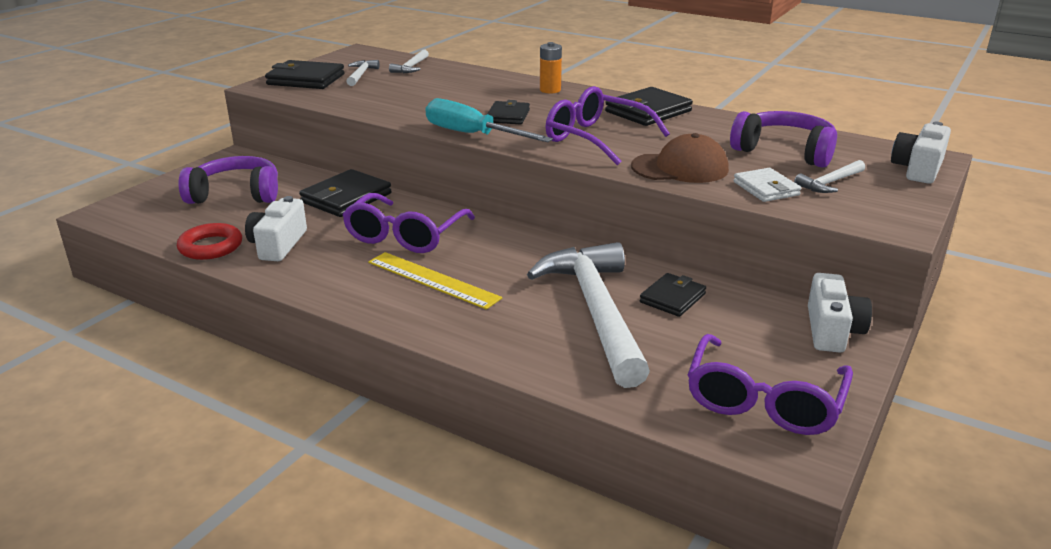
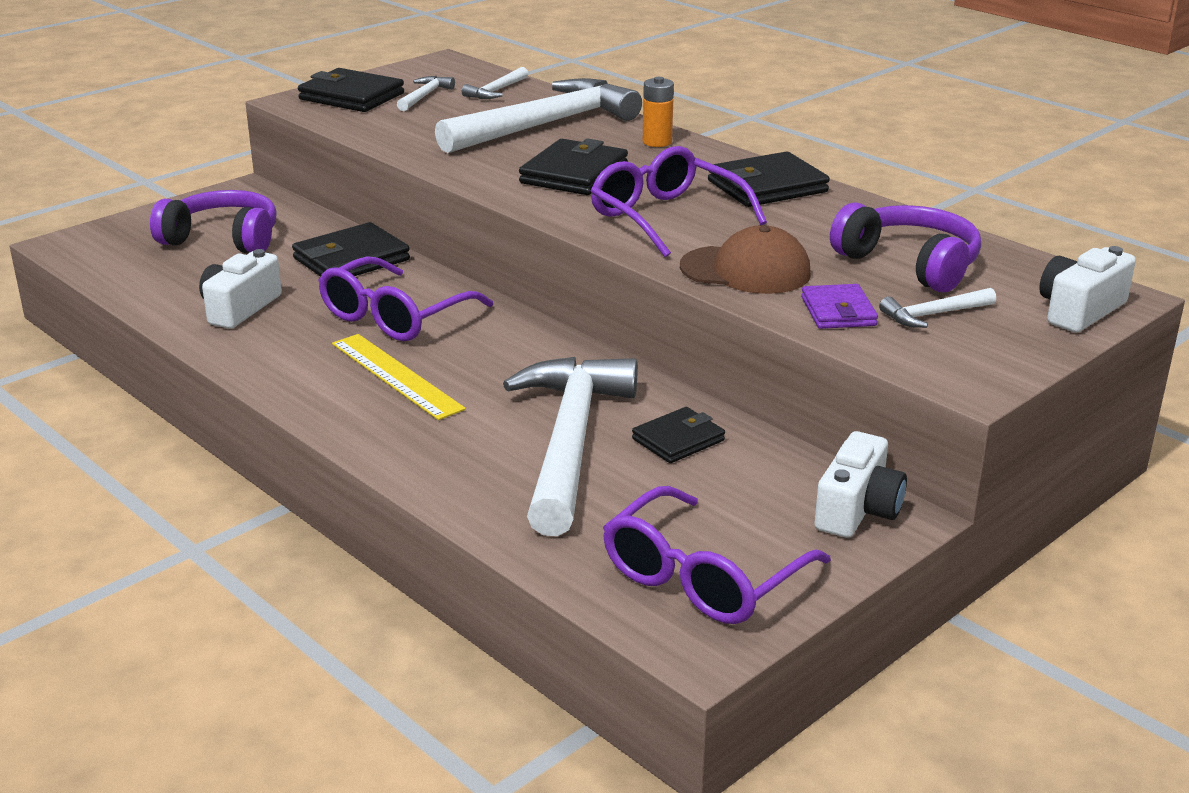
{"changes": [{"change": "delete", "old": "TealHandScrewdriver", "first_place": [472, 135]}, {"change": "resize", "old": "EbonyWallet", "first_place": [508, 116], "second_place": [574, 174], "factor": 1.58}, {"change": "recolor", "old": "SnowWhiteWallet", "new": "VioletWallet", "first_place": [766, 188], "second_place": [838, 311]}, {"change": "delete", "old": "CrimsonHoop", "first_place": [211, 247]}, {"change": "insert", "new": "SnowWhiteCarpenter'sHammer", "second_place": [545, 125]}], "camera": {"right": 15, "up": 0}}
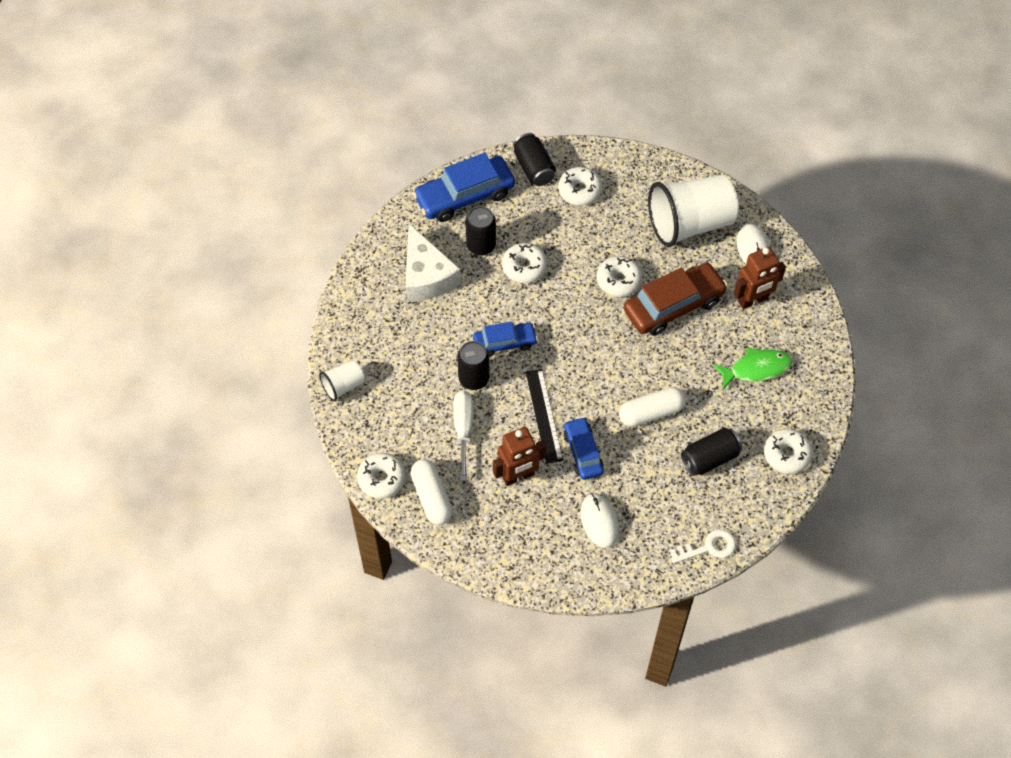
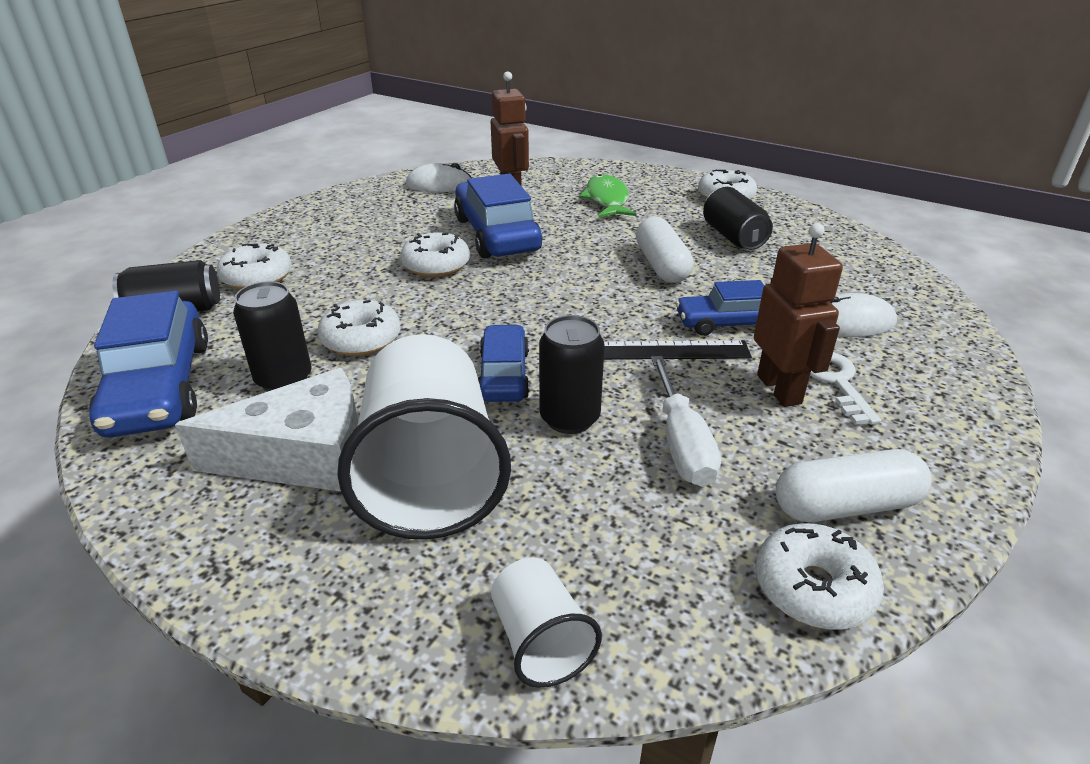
{"changes": [{"change": "move", "old": "SnowWhiteTumbler", "first_place": [689, 224], "second_place": [430, 476]}, {"change": "recolor", "old": "BrownToyCar", "new": "CobaltToyCar", "first_place": [673, 306], "second_place": [497, 234]}, {"change": "rotate", "old": "SnowWhiteHandScrewdriver", "first_place": [463, 429], "second_place": [682, 443], "degrees": -105}, {"change": "move", "old": "SnowWhiteLatchkey", "first_place": [708, 547], "second_place": [836, 382]}], "camera": {"right": -80, "up": -25}}
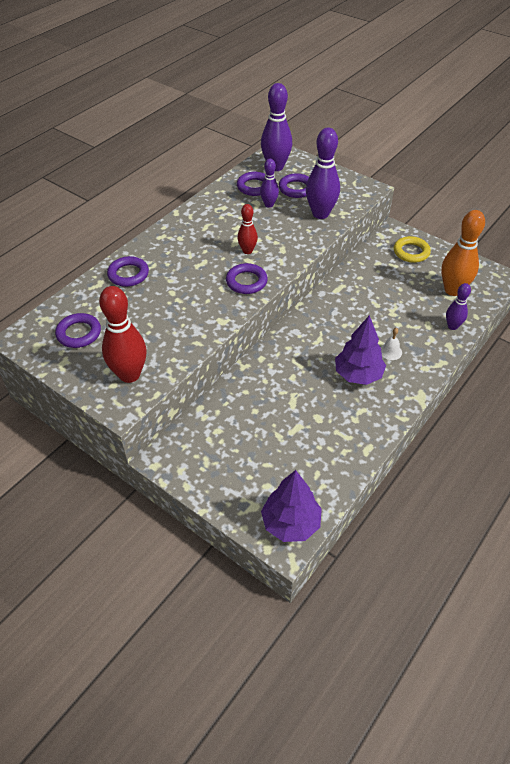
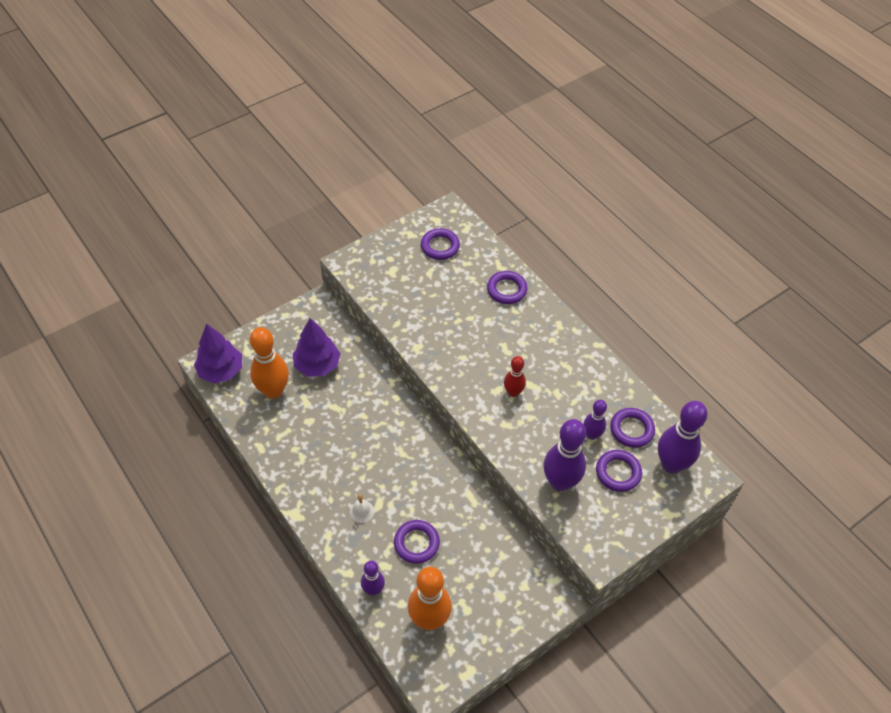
{"changes": [{"change": "delete", "old": "GoldenHoop", "first_place": [411, 252]}, {"change": "move", "old": "VioletHoop", "first_place": [246, 282], "second_place": [416, 543]}, {"change": "delete", "old": "CrimsonSkittle", "first_place": [129, 375]}, {"change": "move", "old": "VioletToyTree", "first_place": [358, 375], "second_place": [317, 365]}, {"change": "insert", "new": "OrangeColouredSkittle", "second_place": [273, 391]}], "camera": {"right": 105, "up": 5}}
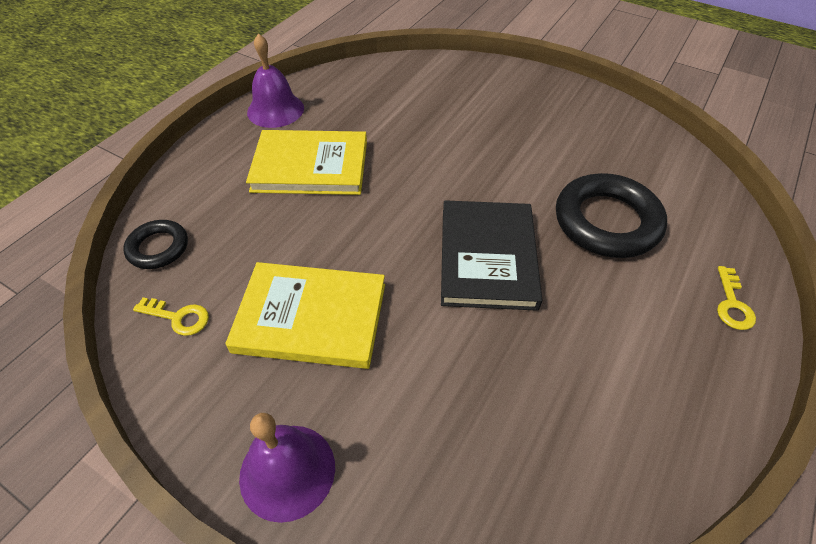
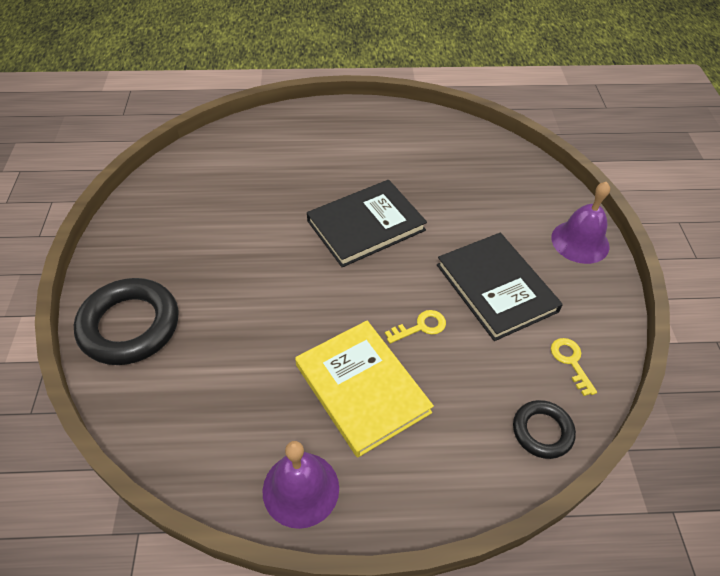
{"changes": [{"change": "move", "old": "EbonyHoop", "first_place": [607, 221], "second_place": [130, 326]}, {"change": "recolor", "old": "GoldenBook", "new": "EbonyBook", "first_place": [311, 318], "second_place": [496, 288]}, {"change": "move", "old": "GoldenLatchkey", "first_place": [732, 304], "second_place": [421, 327]}], "camera": {"right": -125, "up": 0}}
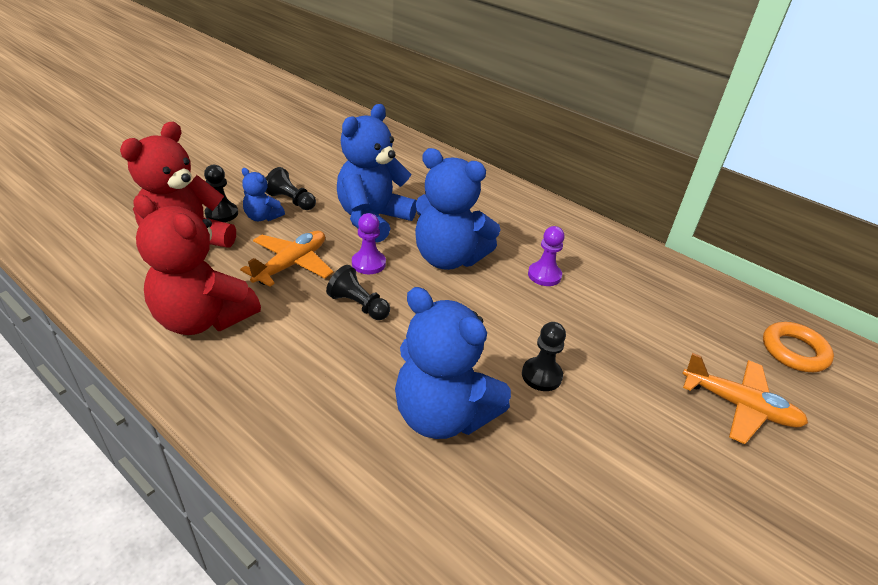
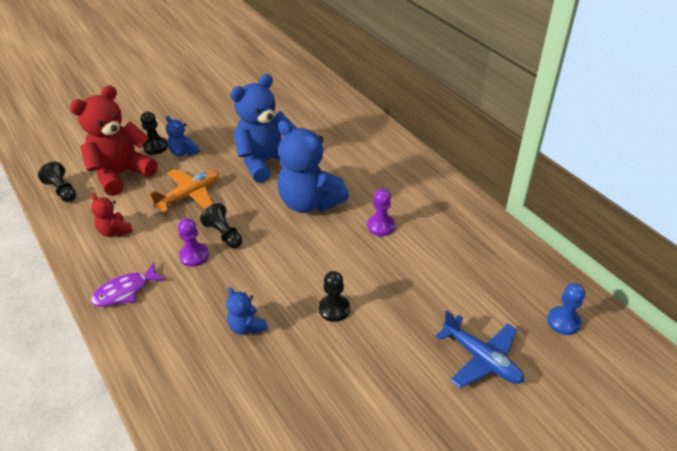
{"changes": [{"change": "move", "old": "EbonyChessPawn", "first_place": [291, 201], "second_place": [62, 190]}, {"change": "resize", "old": "CrimsonStuffedBear", "first_place": [203, 319], "second_place": [115, 231], "factor": 0.48}, {"change": "move", "old": "VioletChessPawn", "first_place": [368, 263], "second_place": [194, 255]}, {"change": "resize", "old": "CobaltStuffedBear", "first_place": [442, 415], "second_place": [247, 326], "factor": 0.48}, {"change": "replace", "old": "OrangeColouredHoop", "new": "CobaltChessPawn", "first_place": [794, 351], "second_place": [563, 321]}, {"change": "recolor", "old": "OrangeColouredAeroplane", "new": "CobaltAeroplane", "first_place": [739, 406], "second_place": [481, 359]}, {"change": "insert", "new": "VioletFishFigure", "second_place": [125, 291]}], "camera": {"right": 20, "up": 5}}
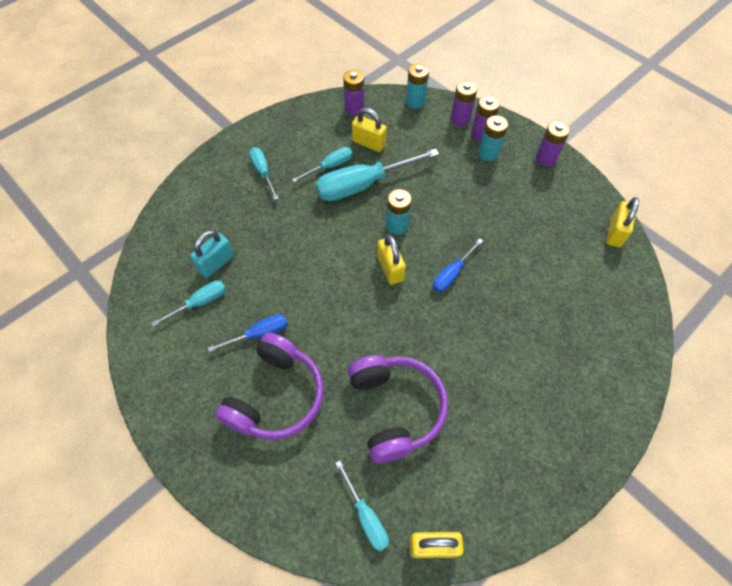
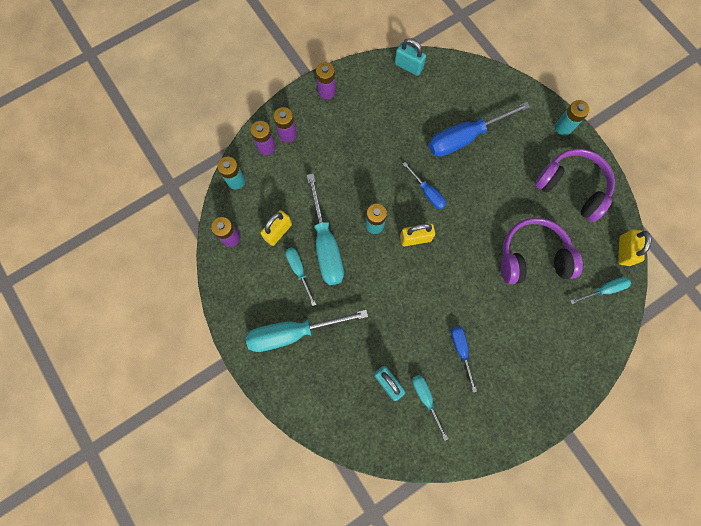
{"changes": [{"change": "move", "old": "TealPowerCell", "first_place": [488, 153], "second_place": [563, 127]}, {"change": "resize", "old": "TealHandScrewdriver", "first_place": [263, 172], "second_place": [293, 333], "factor": 1.87}, {"change": "recolor", "old": "GoldenPadlock", "new": "TealPadlock", "first_place": [615, 232], "second_place": [408, 66]}, {"change": "move", "old": "VioletOverEarHeadphones", "first_place": [276, 396], "second_place": [572, 188]}, {"change": "insert", "new": "CobaltHandScrewdriver", "second_place": [465, 138]}], "camera": {"right": -80, "up": 15}}
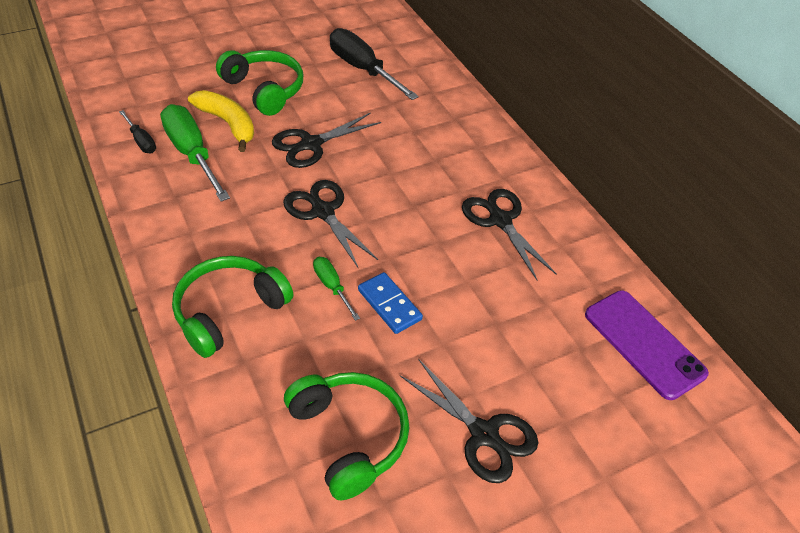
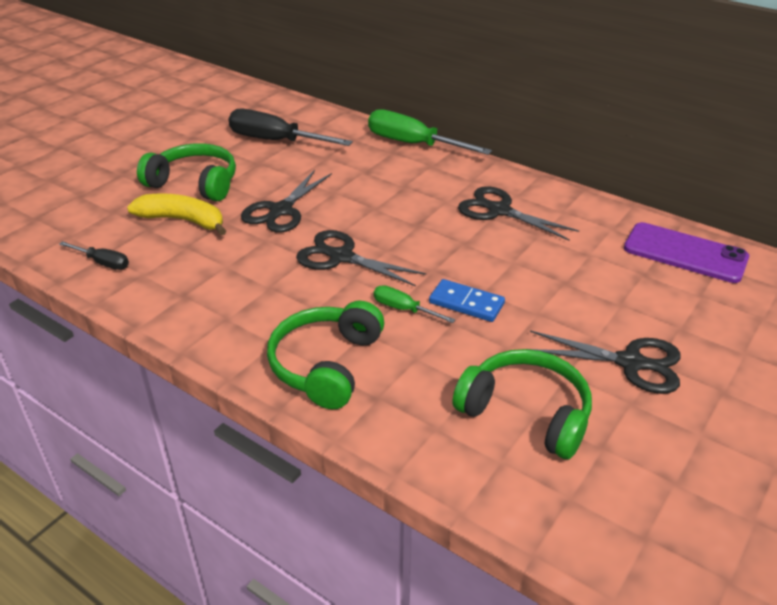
{"changes": [{"change": "move", "old": "EmeraldHandScrewdriver", "first_place": [192, 154], "second_place": [413, 144]}], "camera": {"right": -25, "up": -10}}
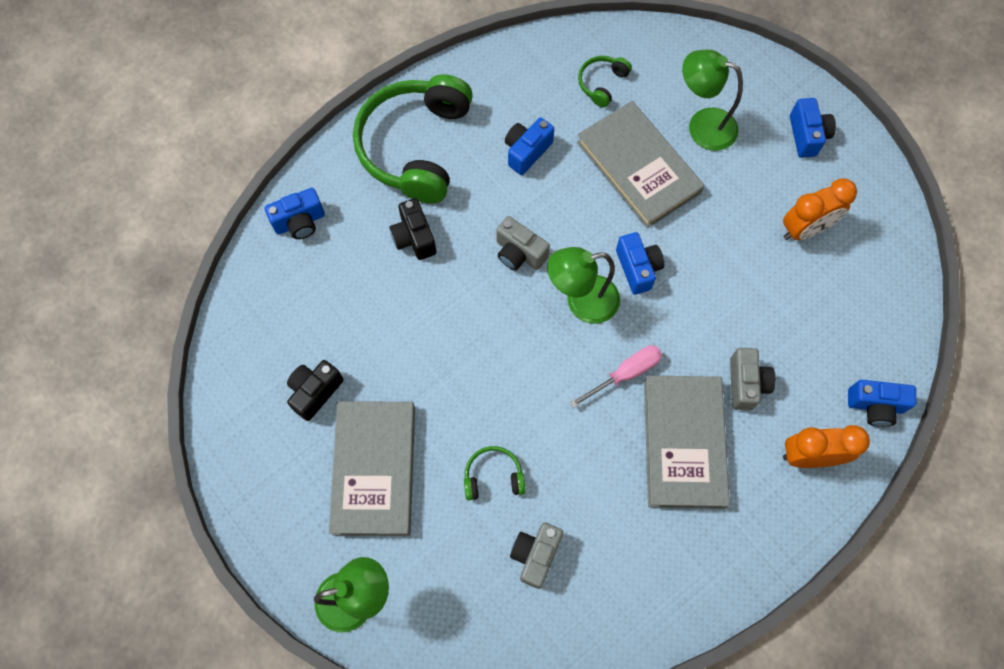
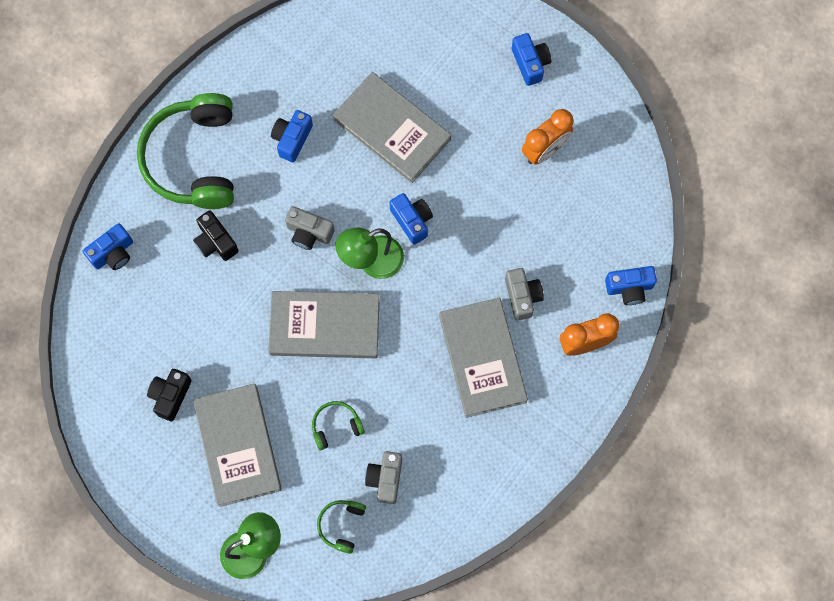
{"changes": [{"change": "delete", "old": "EmeraldReadingLamp", "first_place": [702, 125]}, {"change": "move", "old": "EmeraldOverEarHeadphones", "first_place": [602, 83], "second_place": [341, 525]}, {"change": "delete", "old": "RosePinkHandScrewdriver", "first_place": [625, 374]}, {"change": "insert", "new": "AshGreyBook", "second_place": [324, 326]}], "camera": {"right": -15, "up": 5}}
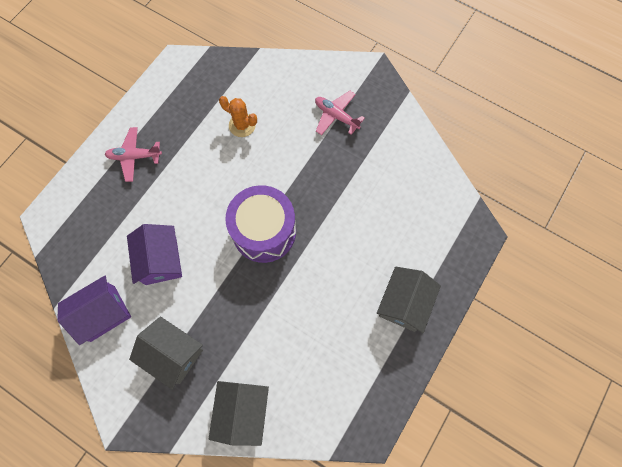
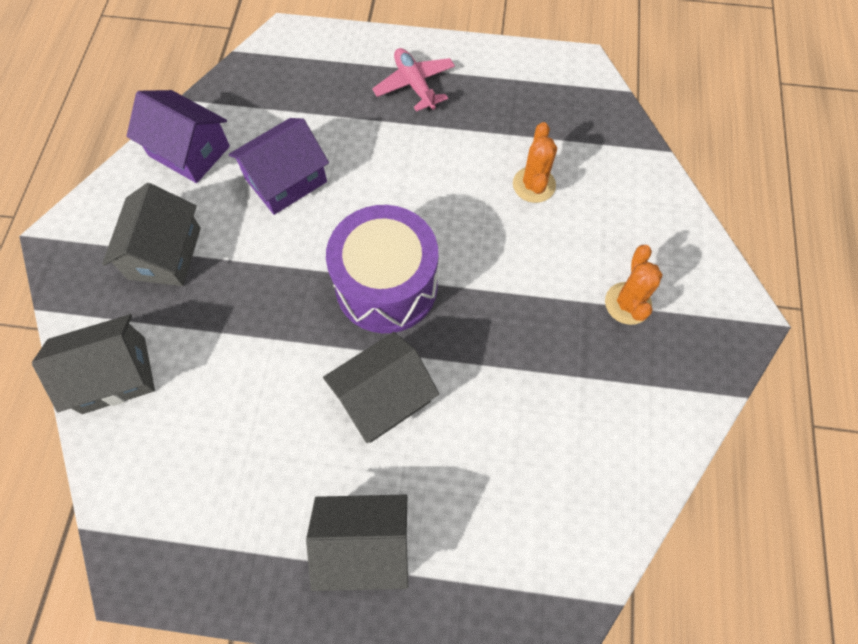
{"changes": [{"change": "replace", "old": "RosePinkAeroplane", "new": "OrangeColouredSaguaroCactus", "first_place": [336, 116], "second_place": [627, 303]}, {"change": "insert", "new": "AshGreyToyHouse", "second_place": [383, 397]}], "camera": {"right": 65, "up": -5}}
